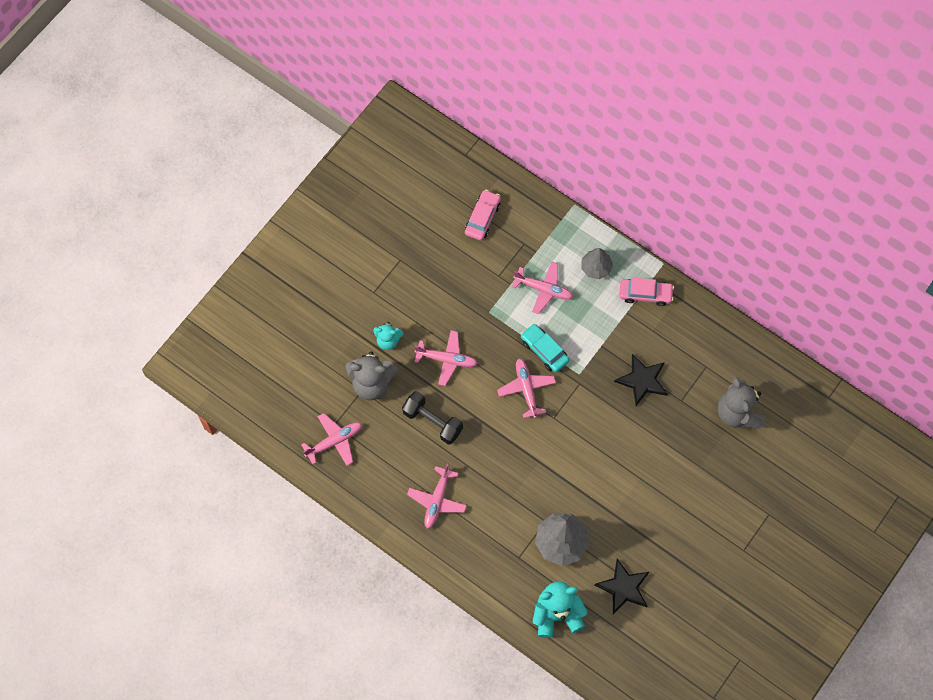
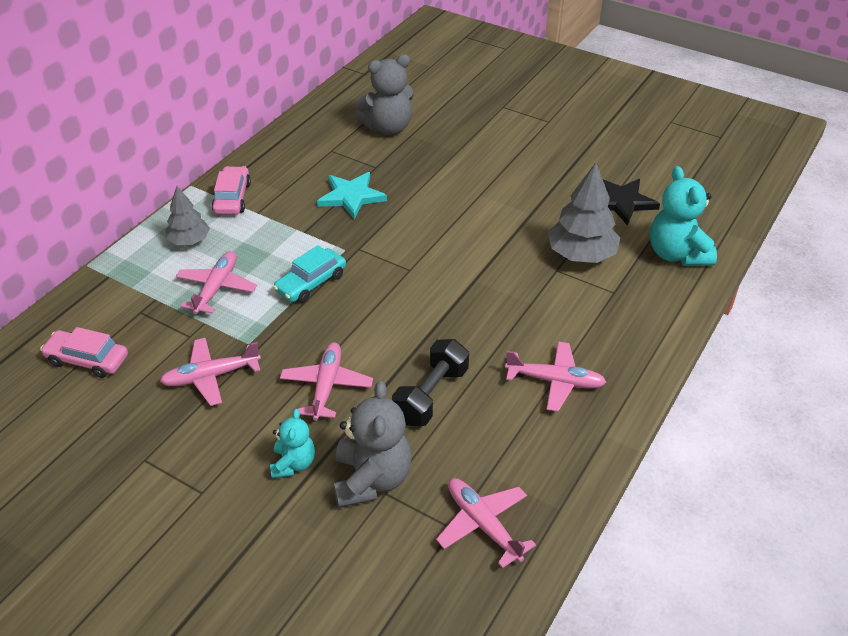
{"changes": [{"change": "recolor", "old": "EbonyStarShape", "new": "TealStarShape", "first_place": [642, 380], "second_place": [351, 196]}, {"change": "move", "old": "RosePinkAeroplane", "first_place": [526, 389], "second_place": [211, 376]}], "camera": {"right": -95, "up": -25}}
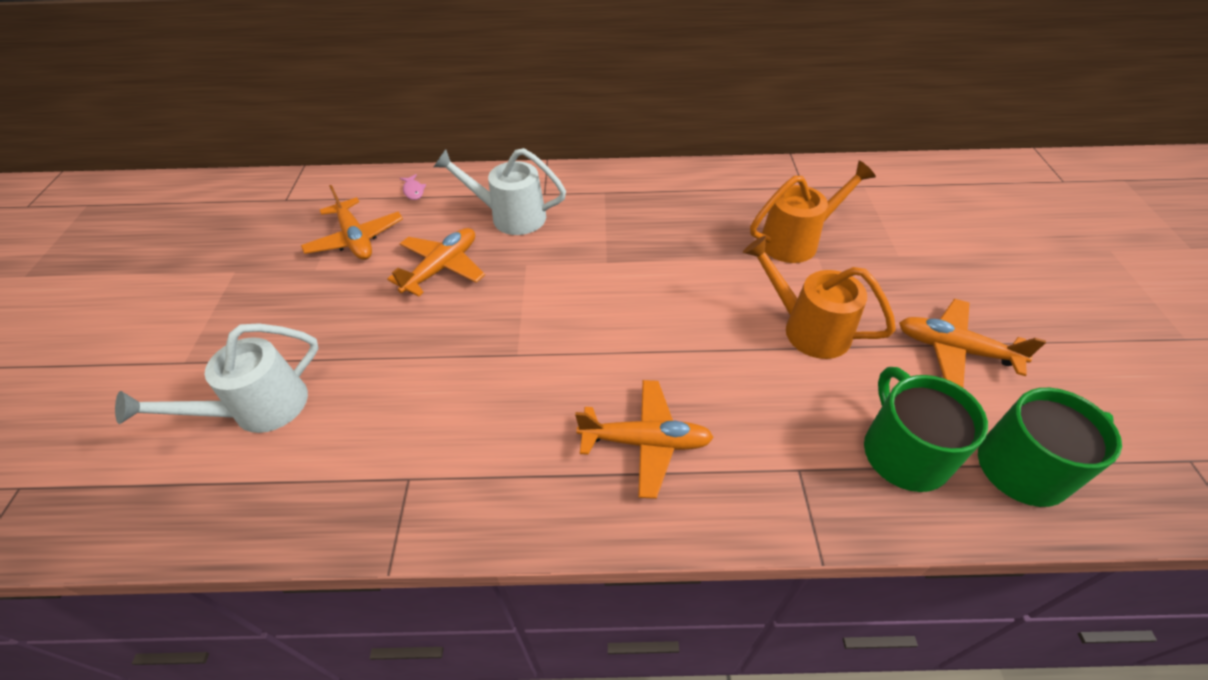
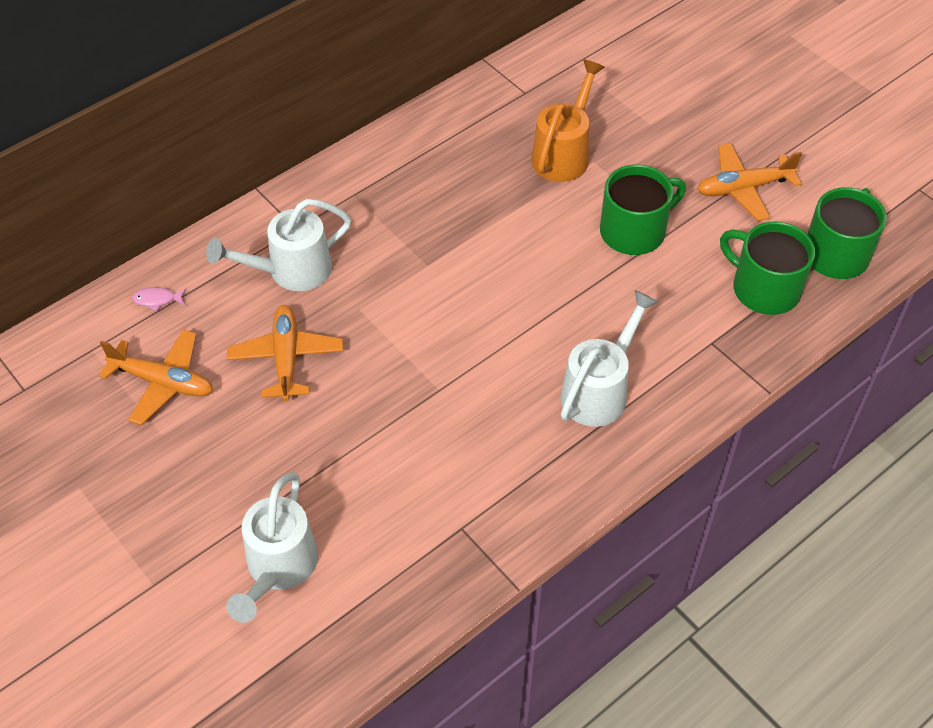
{"changes": [{"change": "rotate", "old": "RosePinkFishFigure", "first_place": [413, 191], "second_place": [157, 300], "degrees": 150}, {"change": "replace", "old": "OrangeColouredSprinklingCan", "new": "EmeraldCoffeeMug", "first_place": [807, 328], "second_place": [634, 231]}, {"change": "replace", "old": "OrangeColouredAeroplane", "new": "SnowWhiteSprinklingCan", "first_place": [645, 442], "second_place": [599, 390]}], "camera": {"right": -40, "up": 5}}
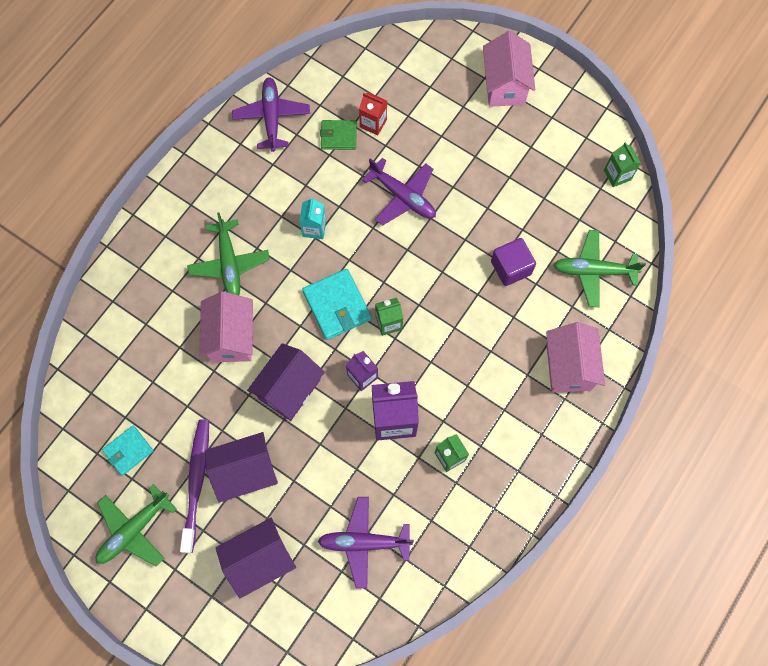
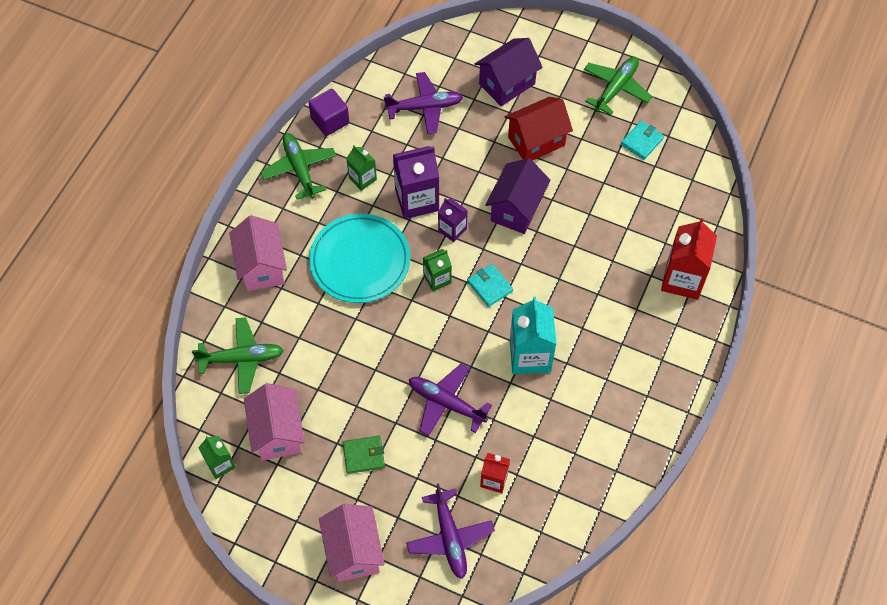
{"changes": [{"change": "move", "old": "VioletAeroplane", "first_place": [272, 117], "second_place": [450, 538]}, {"change": "move", "old": "EmeraldWallet", "first_place": [338, 136], "second_place": [364, 455]}, {"change": "resize", "old": "TealMilkCarton", "first_place": [314, 228], "second_place": [530, 356], "factor": 1.78}, {"change": "move", "old": "EmeraldAeroplane", "first_place": [229, 264], "second_place": [299, 169]}, {"change": "move", "old": "VioletSolidCube", "first_place": [511, 268], "second_place": [330, 121]}, {"change": "resize", "old": "TealWallet", "first_place": [337, 305], "second_place": [490, 286], "factor": 0.64}, {"change": "move", "old": "RosePinkToyHouse", "first_place": [232, 337], "second_place": [277, 433]}, {"change": "delete", "old": "VioletToothbrush", "first_place": [197, 482]}, {"change": "recolor", "old": "VioletToyHouse", "new": "CrimsonToyHouse", "first_place": [246, 472], "second_place": [536, 141]}, {"change": "insert", "new": "TealDinnerPlate", "second_place": [360, 261]}, {"change": "insert", "new": "CrimsonMilkCarton", "second_place": [682, 279]}], "camera": {"right": 170, "up": -10}}
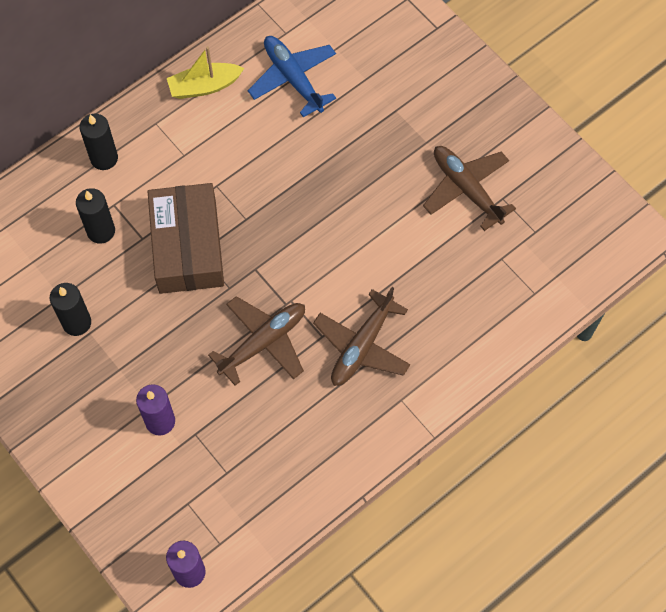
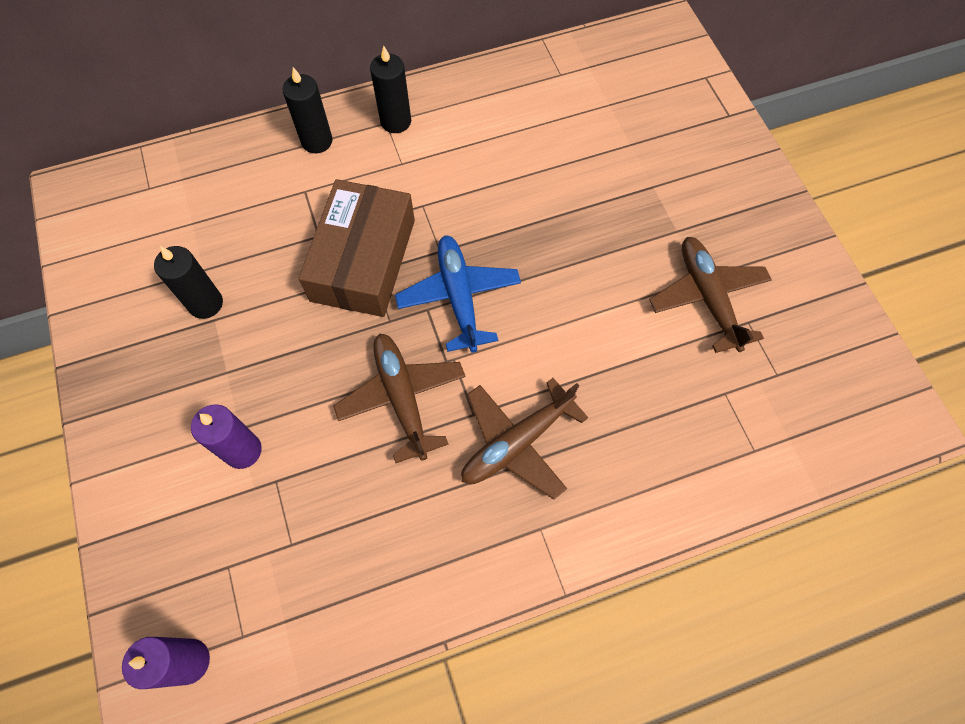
{"changes": [{"change": "move", "old": "CobaltAeroplane", "first_place": [293, 78], "second_place": [459, 296]}, {"change": "delete", "old": "GoldenToyBoat", "first_place": [204, 86]}, {"change": "move", "old": "EbonyWaxCandle", "first_place": [101, 231], "second_place": [396, 121]}, {"change": "rotate", "old": "BrownAeroplane", "first_place": [263, 342], "second_place": [402, 397], "degrees": -90}], "camera": {"right": 20, "up": 0}}
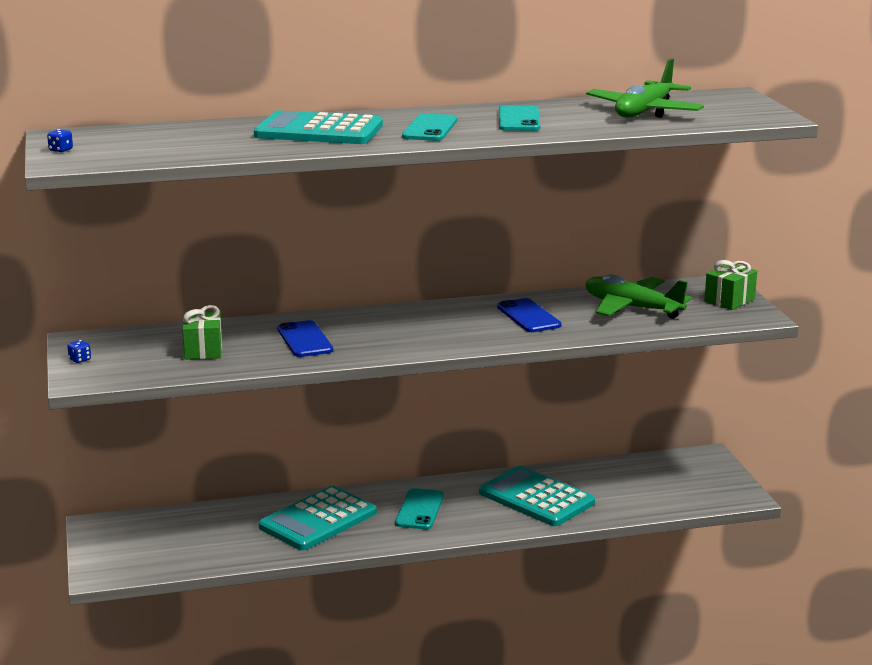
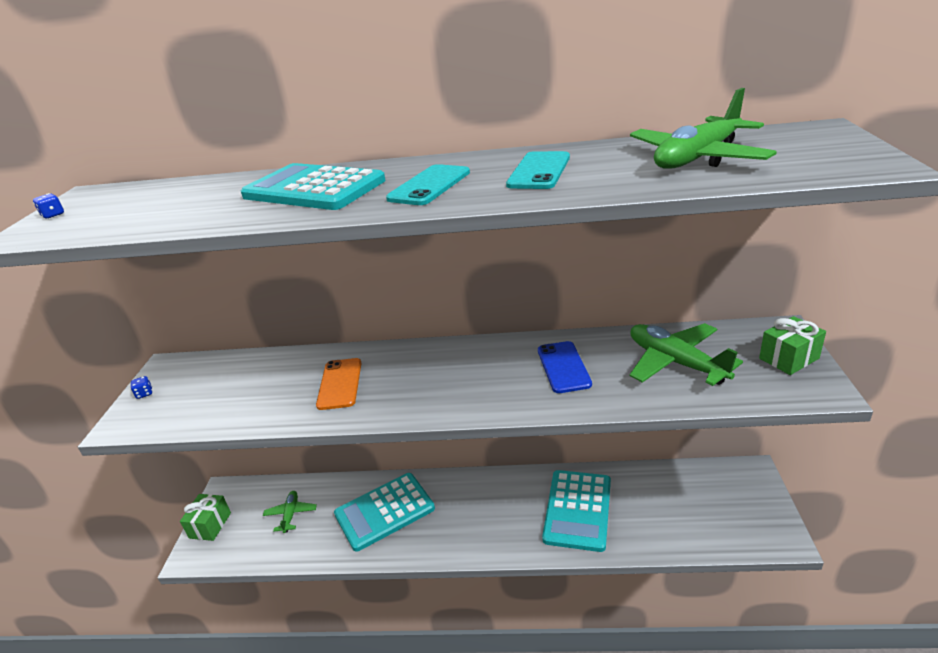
{"changes": [{"change": "move", "old": "EmeraldWrappedGift", "first_place": [203, 350], "second_place": [210, 525]}, {"change": "recolor", "old": "CobaltMobilePhone", "new": "OrangeColouredMobilePhone", "first_place": [304, 340], "second_place": [340, 384]}, {"change": "rotate", "old": "TealAddingMachine", "first_place": [536, 498], "second_place": [577, 510], "degrees": -135}, {"change": "delete", "old": "TealMobilePhone", "first_place": [419, 510]}, {"change": "insert", "new": "EmeraldAeroplane", "second_place": [291, 514]}], "camera": {"right": 20, "up": 10}}
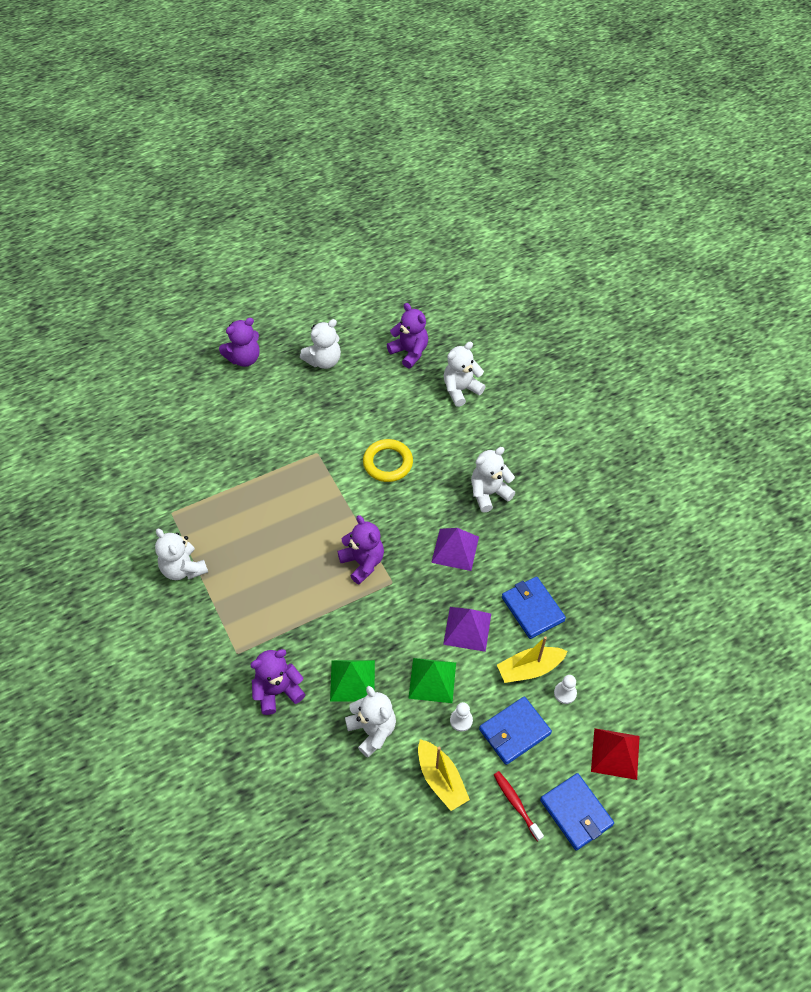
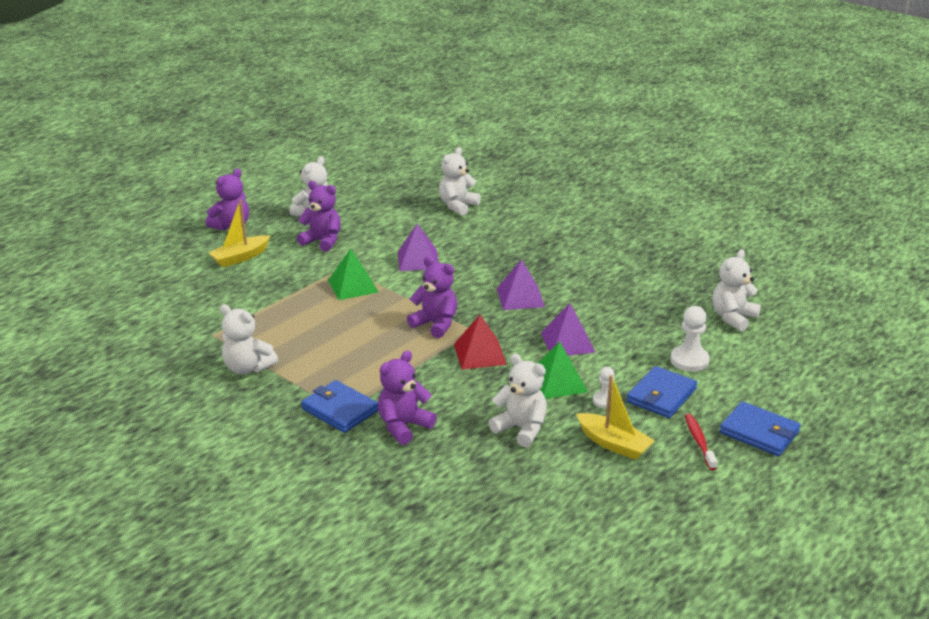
{"changes": [{"change": "move", "old": "VioletStuffedBear", "first_place": [409, 352], "second_place": [322, 241]}, {"change": "replace", "old": "GoldenHoop", "new": "VioletPyramid", "first_place": [388, 463], "second_place": [418, 260]}, {"change": "move", "old": "SnowWhiteStuffedBear", "first_place": [489, 493], "second_place": [733, 317]}, {"change": "move", "old": "CobaltWallet", "first_place": [532, 609], "second_place": [340, 410]}, {"change": "move", "old": "GoldenToyBoat", "first_place": [529, 669], "second_place": [240, 257]}, {"change": "move", "old": "EmeraldPyramid", "first_place": [352, 680], "second_place": [353, 286]}, {"change": "resize", "old": "SnowWhiteChessPawn", "first_place": [565, 693], "second_place": [689, 360], "factor": 1.63}, {"change": "move", "old": "CrimsonPyramid", "first_place": [615, 753], "second_place": [480, 354]}, {"change": "rotate", "old": "CrimsonToothbrush", "first_place": [516, 804], "second_place": [699, 441], "degrees": 45}], "camera": {"right": -20, "up": -25}}
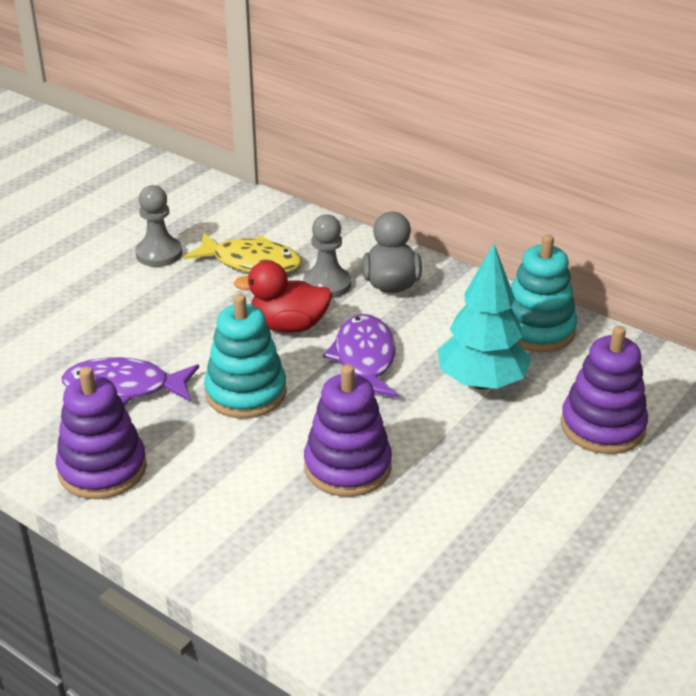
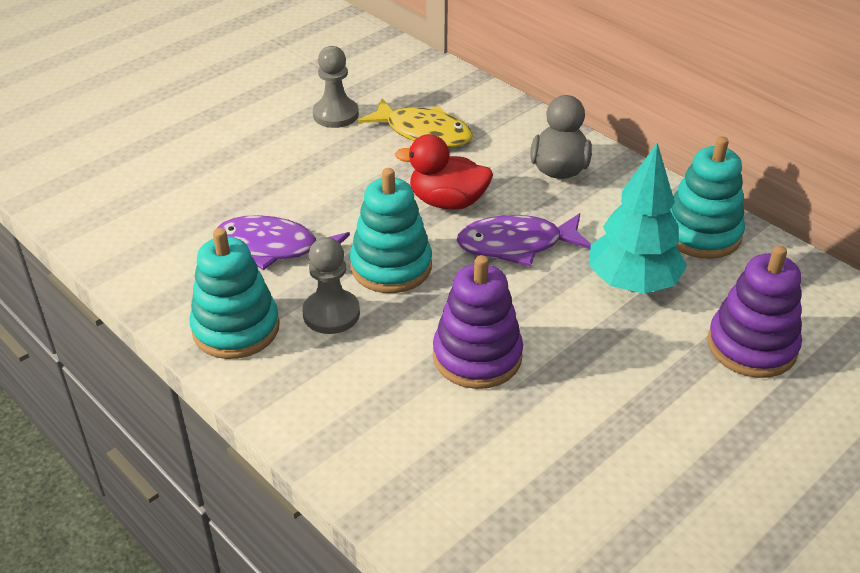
{"changes": [{"change": "move", "old": "AshGreyChessPawn", "first_place": [327, 284], "second_place": [331, 313]}, {"change": "rotate", "old": "VioletFishFigure", "first_place": [364, 359], "second_place": [516, 245], "degrees": -105}, {"change": "recolor", "old": "VioletRingStacker", "new": "TealRingStacker", "first_place": [102, 469], "second_place": [236, 328]}], "camera": {"right": 10, "up": 5}}
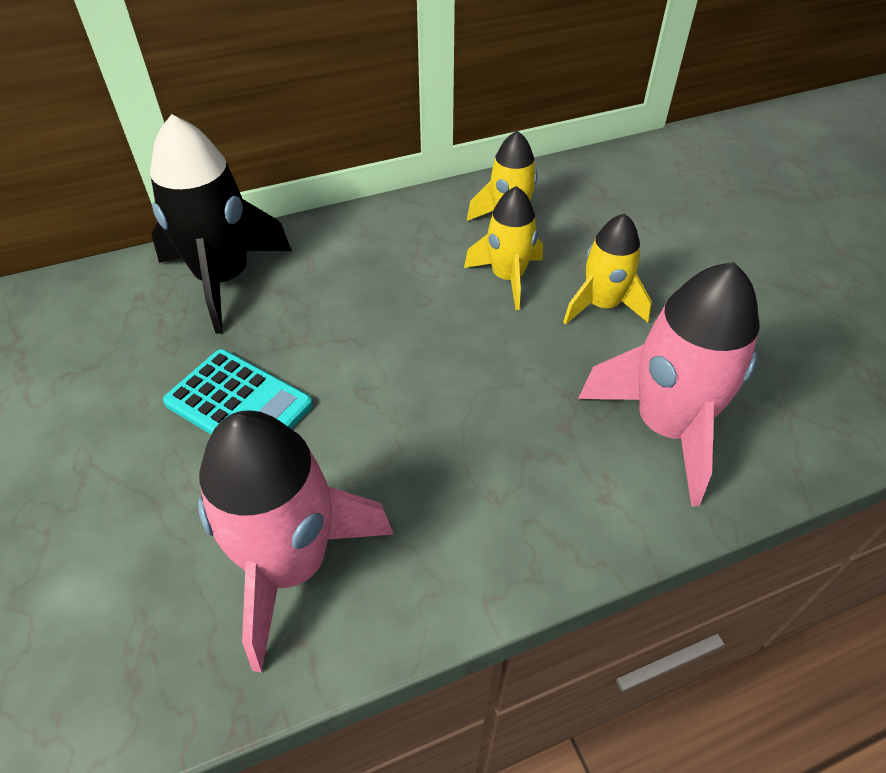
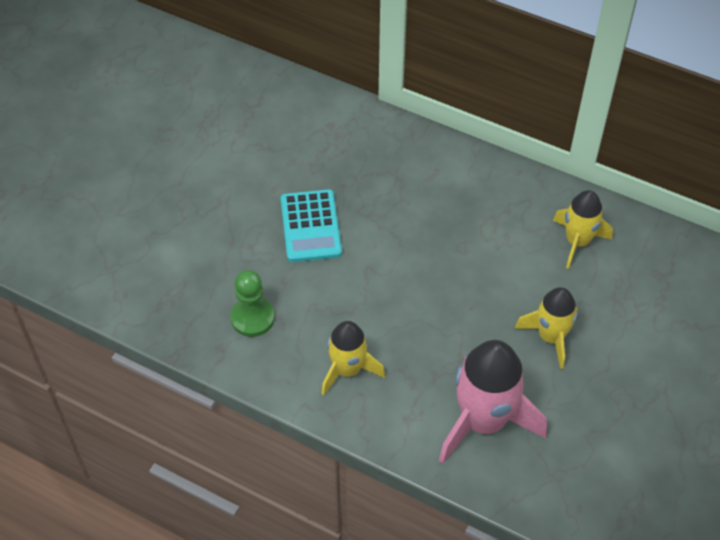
{"changes": [{"change": "delete", "old": "EbonySpaceship", "first_place": [223, 279]}, {"change": "move", "old": "GoldenSpaceship", "first_place": [507, 277], "second_place": [348, 370]}, {"change": "replace", "old": "RosePinkSpaceship", "new": "EmeraldChessPawn", "first_place": [292, 564], "second_place": [252, 318]}], "camera": {"right": 50, "up": 5}}
